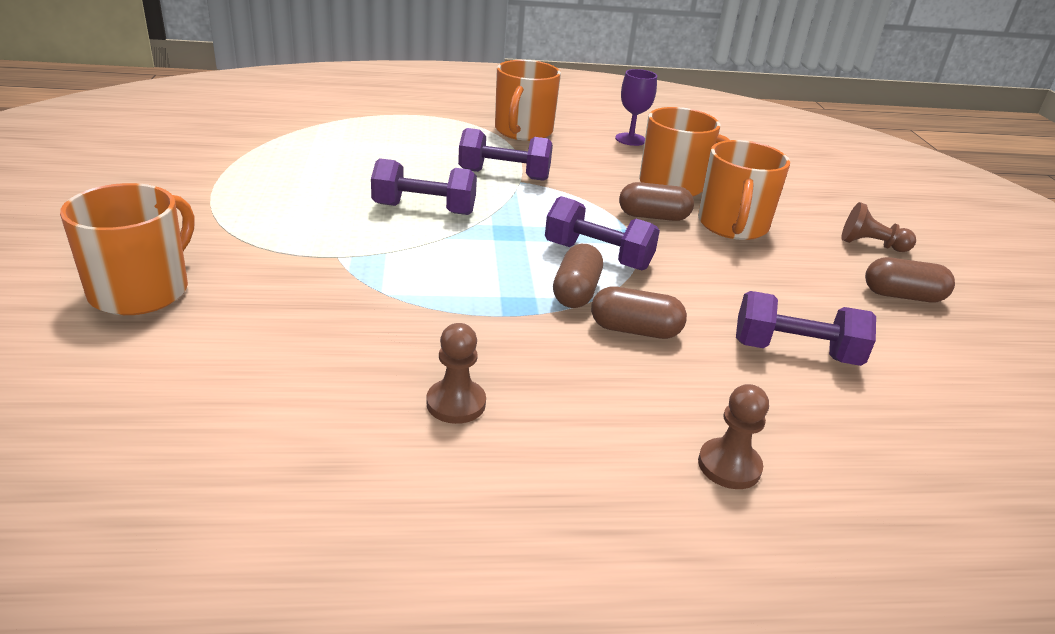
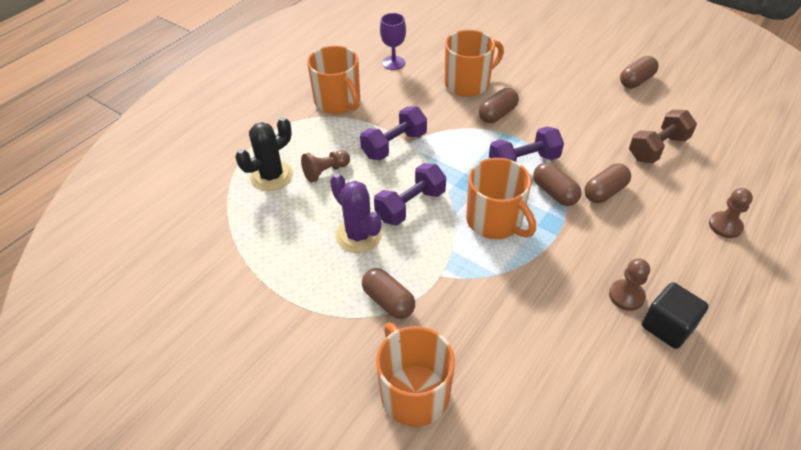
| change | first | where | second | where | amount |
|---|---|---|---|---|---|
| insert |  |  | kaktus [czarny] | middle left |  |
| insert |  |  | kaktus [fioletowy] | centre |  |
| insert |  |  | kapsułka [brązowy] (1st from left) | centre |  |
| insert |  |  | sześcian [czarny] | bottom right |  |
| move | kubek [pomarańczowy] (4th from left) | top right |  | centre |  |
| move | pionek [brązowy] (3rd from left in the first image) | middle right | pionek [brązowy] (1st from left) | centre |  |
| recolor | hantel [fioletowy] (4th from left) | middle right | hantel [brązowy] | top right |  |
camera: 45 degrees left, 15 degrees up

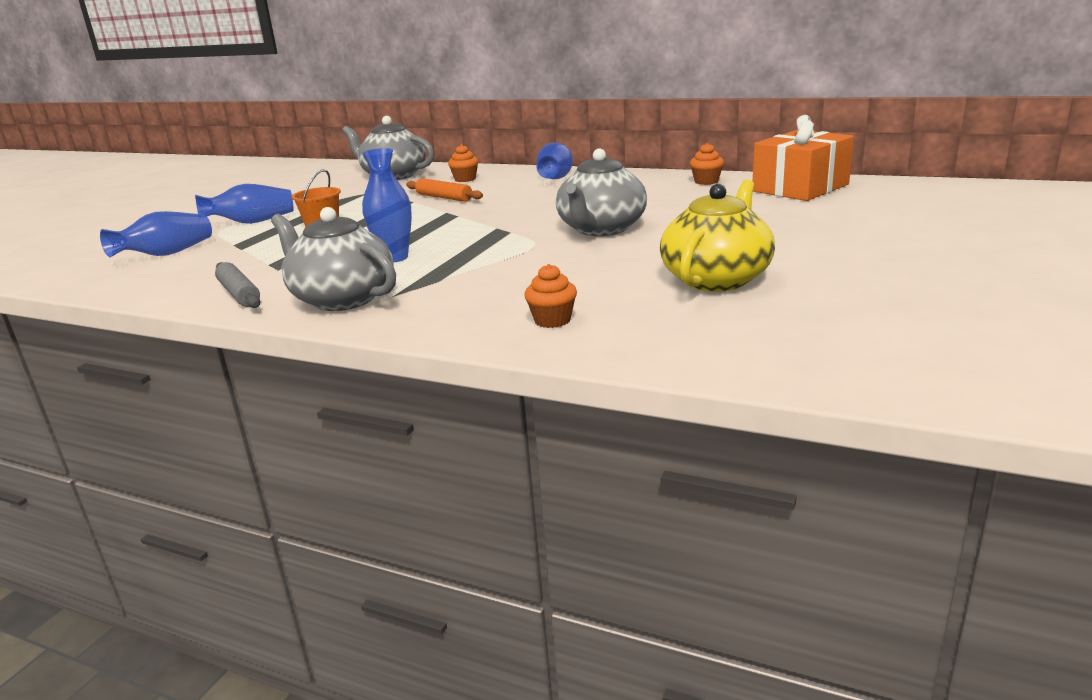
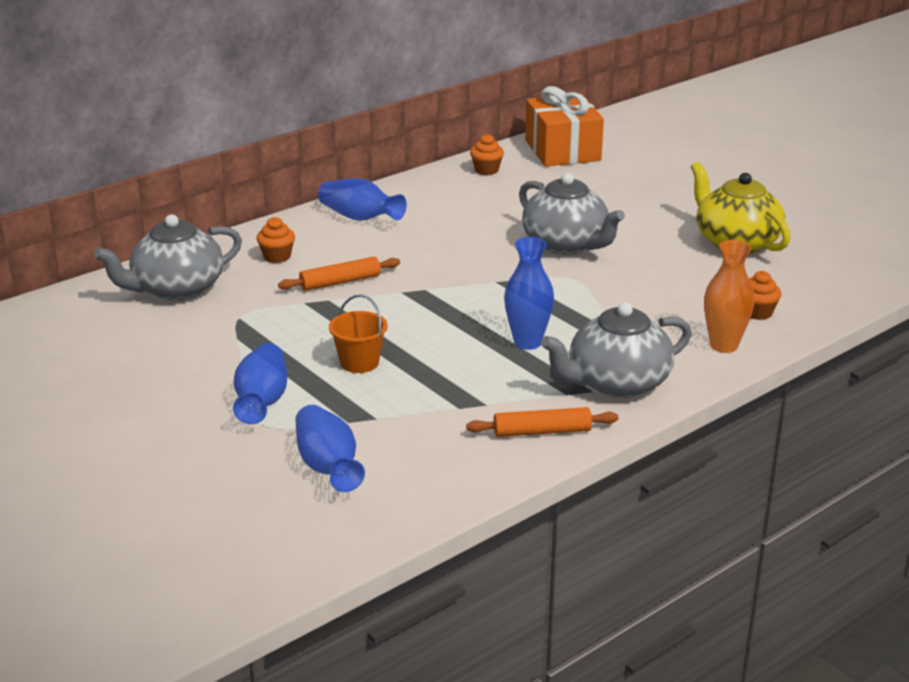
| change | first | where | second | where | amount |
|---|---|---|---|---|---|
| insert |  |  | wazon [pomarańczowy] | middle right |  |
| recolor | wałek do ciasta [szary] | middle left | wałek do ciasta [pomarańczowy] (2nd from left) | centre |  |
camera: 65 degrees left, 5 degrees up

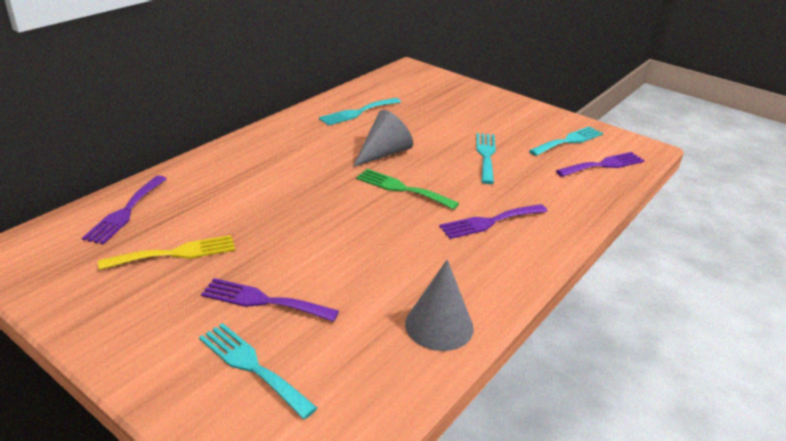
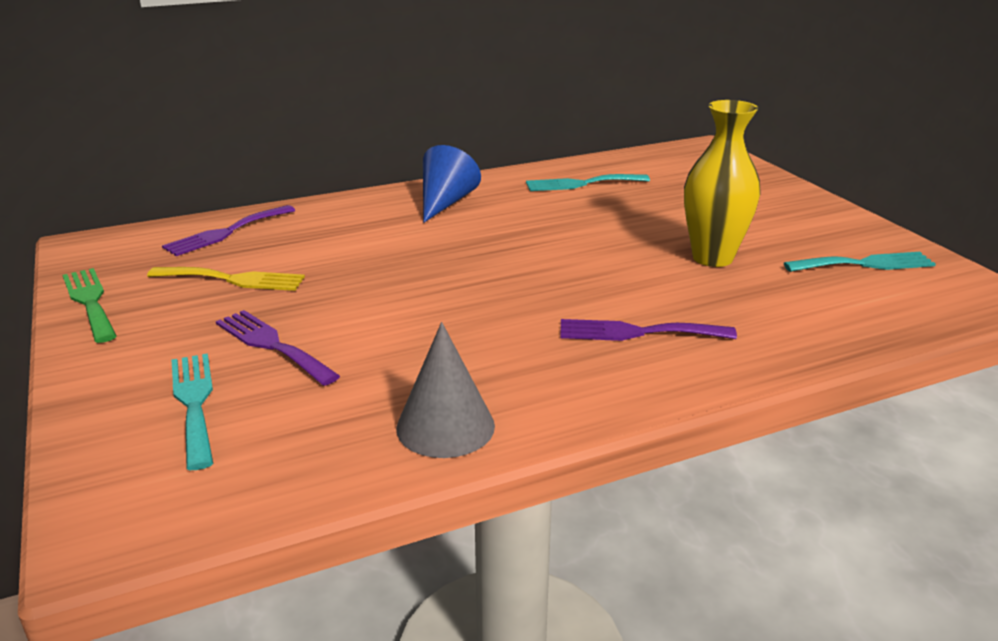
| change | first | where | second | where | amount |
|---|---|---|---|---|---|
| delete | stożek [szary] (1st from left) | top centre |  |  |  |
| delete | widelec [fioletowy] (4th from left) | middle right |  |  |  |
| insert |  |  | stożek [niebieski] | top centre |  |
| move | widelec [zielony] | centre |  | middle left |  |
| replace | widelec [turkusowy] (3rd from left) | centre | wazon [żółty] | top right |  |
camera: 30 degrees right, 5 degrees down

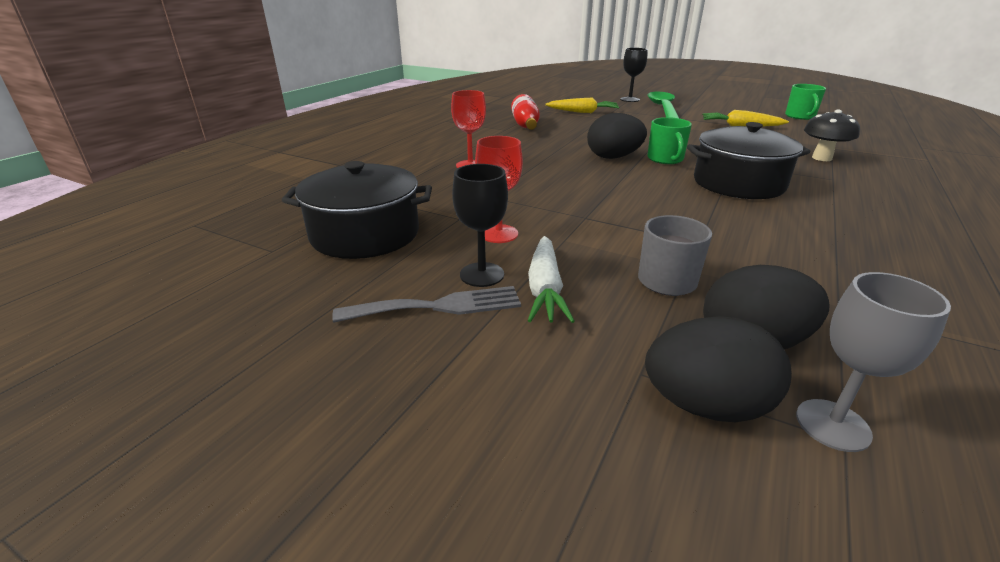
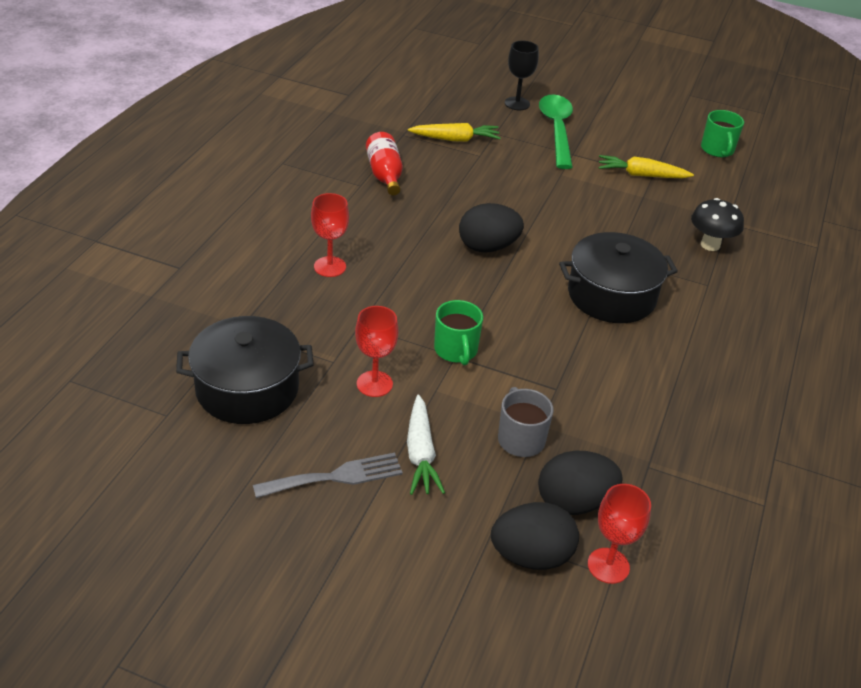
| change | first | where | second | where | amount |
|---|---|---|---|---|---|
| delete | kielich [czarny] (1st from left) | centre |  |  |  |
| move | kubek [zielony] (1st from left) | top right |  | centre |  |
| recolor | kielich [szary] | middle right | kielich [czerwony] (3rd from left) | bottom right |  |
camera: 10 degrees left, 10 degrees up

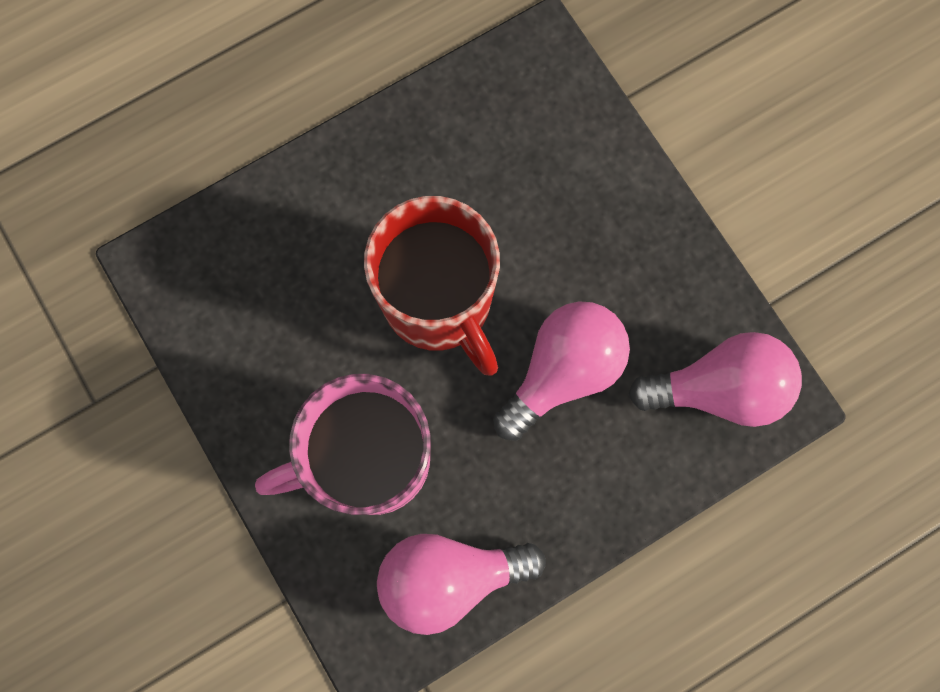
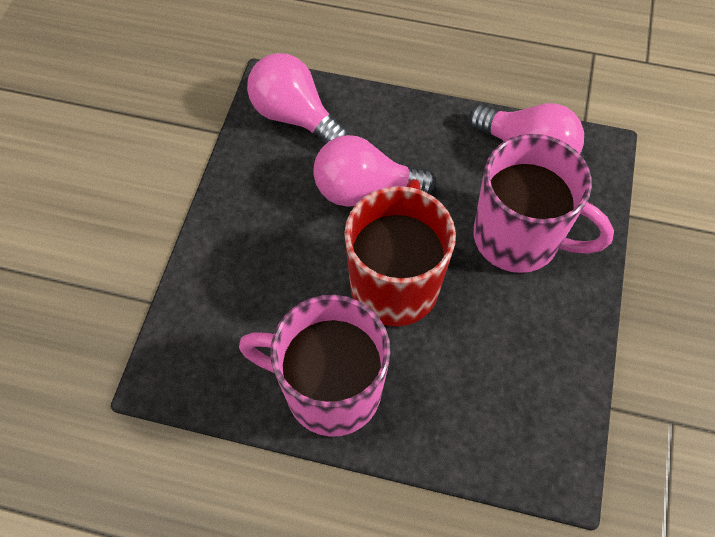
| change | first | where | second | where | amount |
|---|---|---|---|---|---|
| insert |  |  | kubek [różowy] (1st from left) | bottom centre |  |
camera: 135 degrees left, 15 degrees down

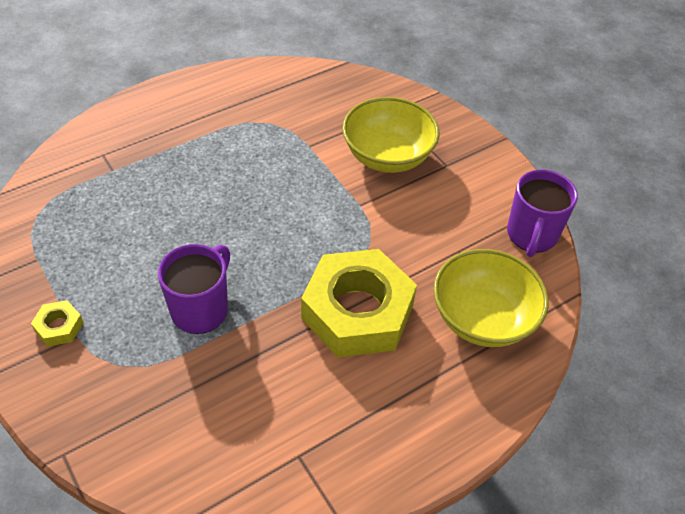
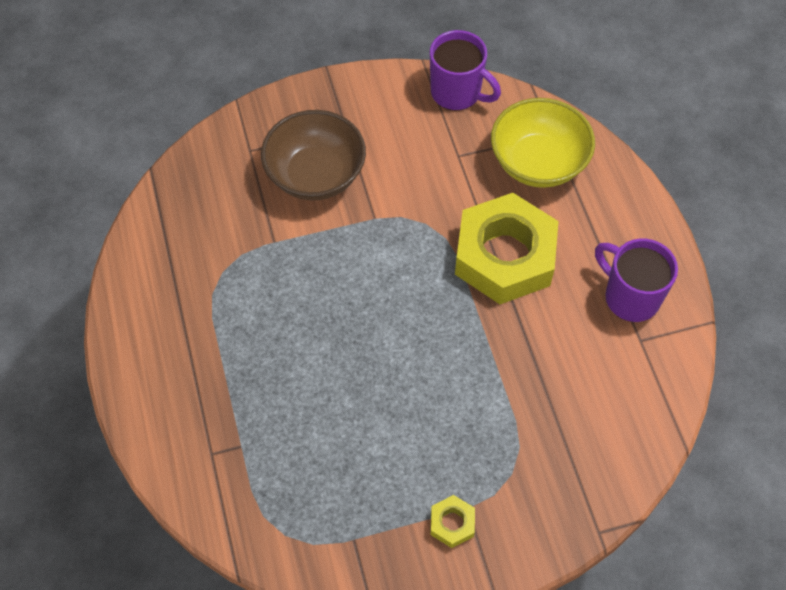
| change | first | where | second | where | amount |
|---|---|---|---|---|---|
| move | kubek [fioletowy] (1st from left in the first image) | middle left | kubek [fioletowy] (2nd from left) | middle right |  |
| recolor | miska [żółty] (1st from left) | top centre | miska [brązowy] | top centre |  |
camera: 70 degrees left, 10 degrees up

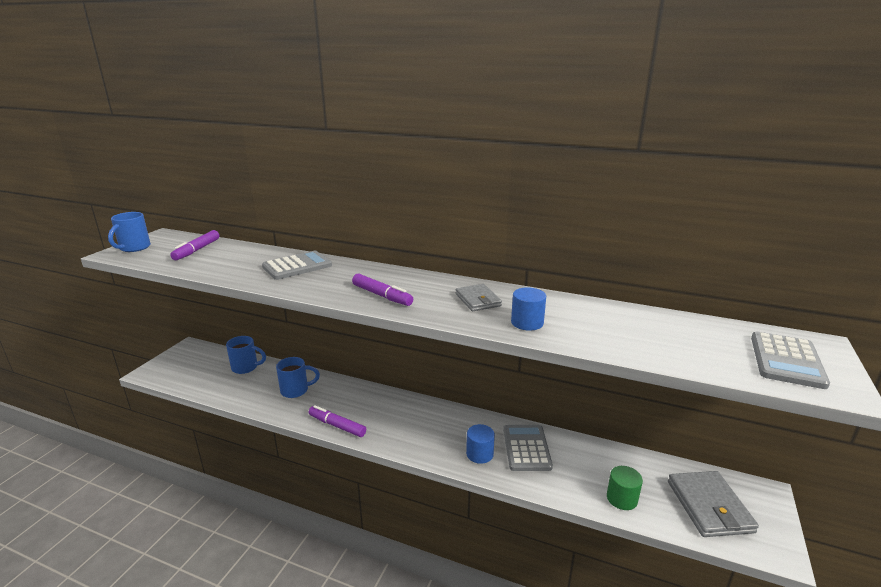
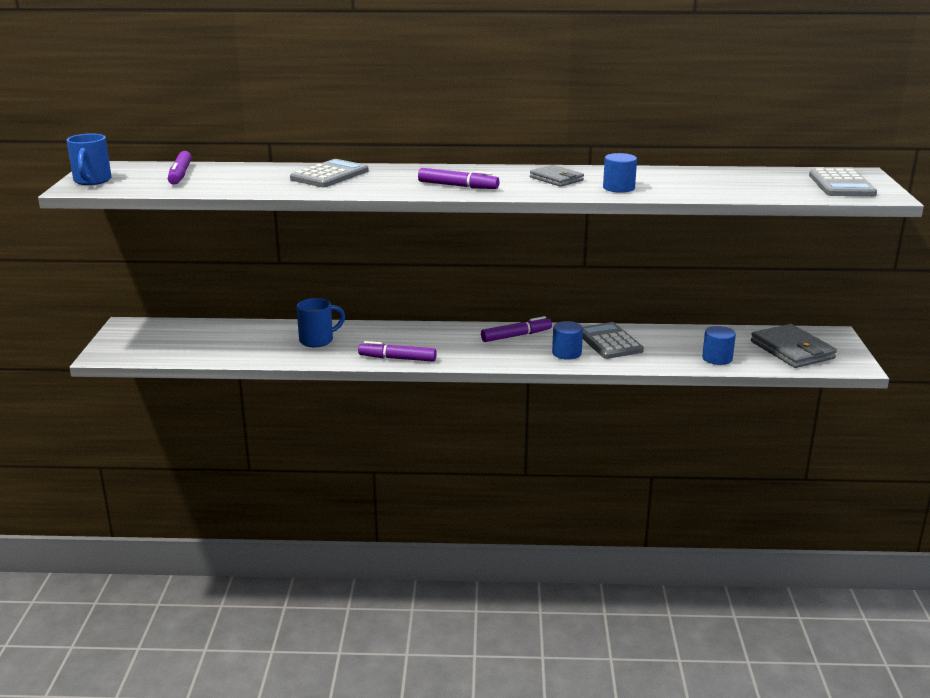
| change | first | where | second | where | amount |
|---|---|---|---|---|---|
| delete | kubek [niebieski] (2nd from left) | middle left |  |  |  |
| insert |  |  | flamaster [fioletowy] (4th from left) | centre |  |
| recolor | walec [zielony] | bottom right | walec [niebieski] (3rd from left) | middle right |  |
camera: 20 degrees left, 0 degrees up

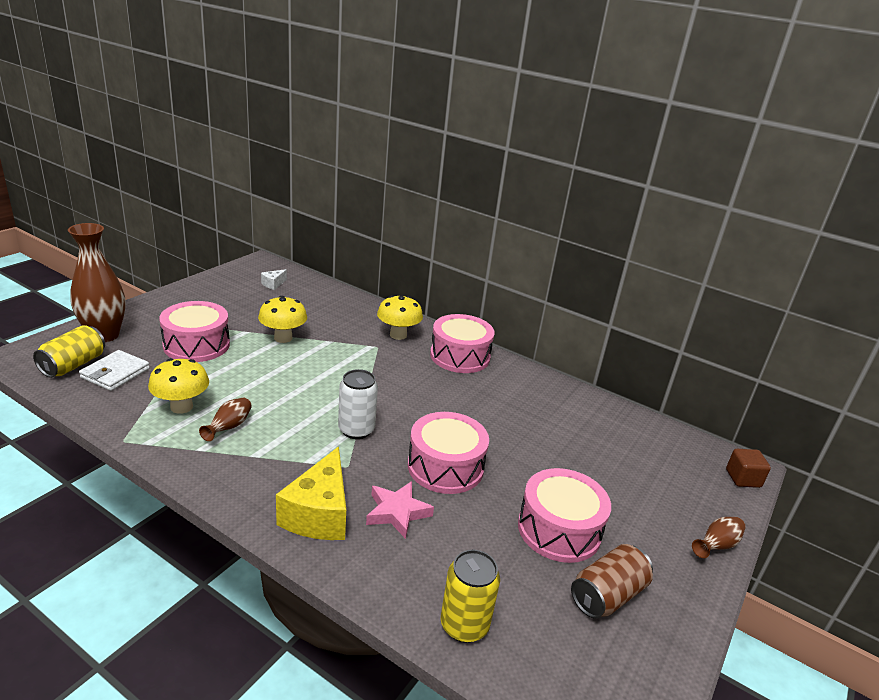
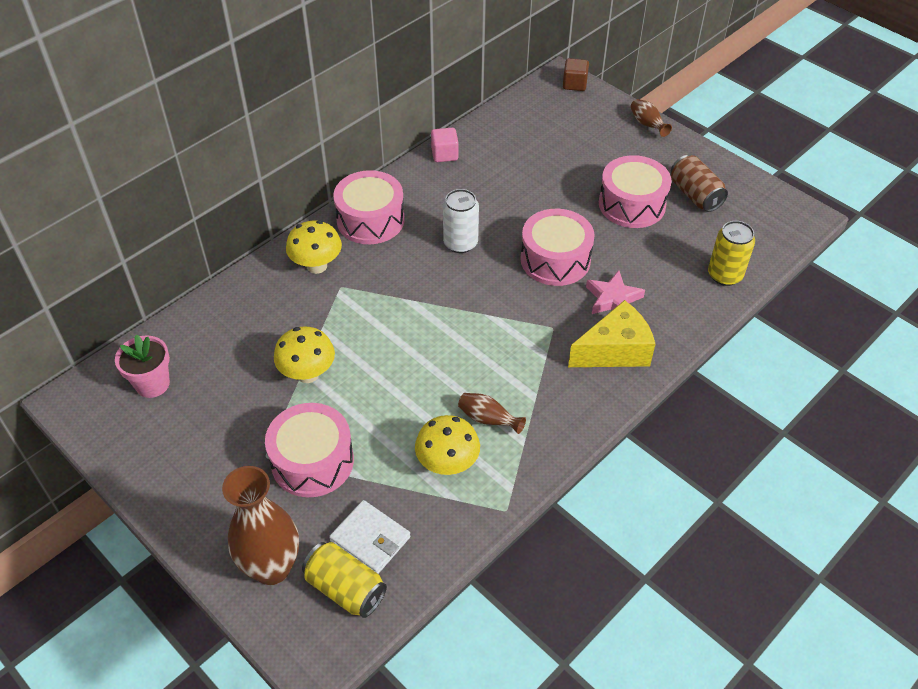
| change | first | where | second | where | amount |
|---|---|---|---|---|---|
| insert |  |  | sześcian [różowy] | top centre |  |
| move | puszka [biały] | centre |  | top centre |  |
| replace | ser [biały] | middle left | doniczka [różowy] | middle left |  |
| rotate | ser [żółty] | bottom centre |  | centre | 45 degrees counterclockwise |
camera: 75 degrees left, 20 degrees up

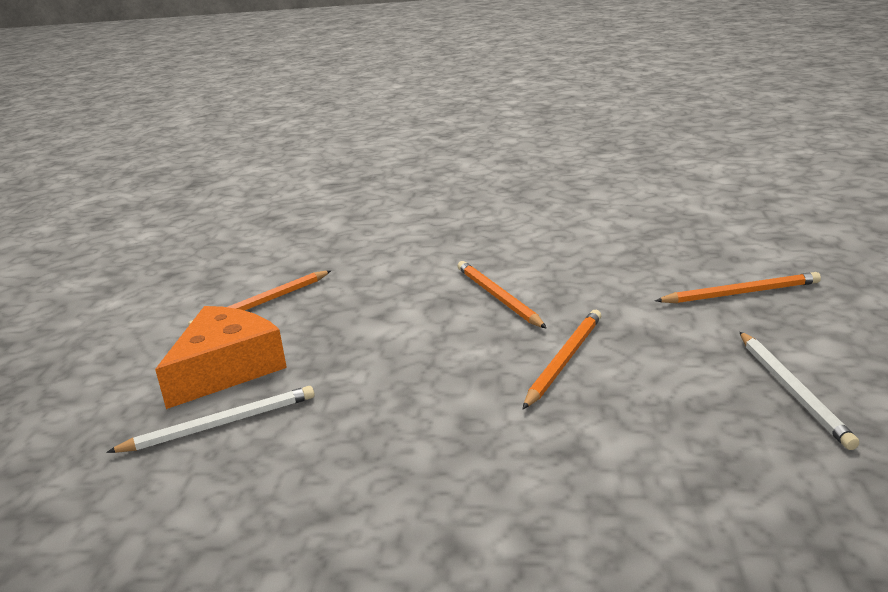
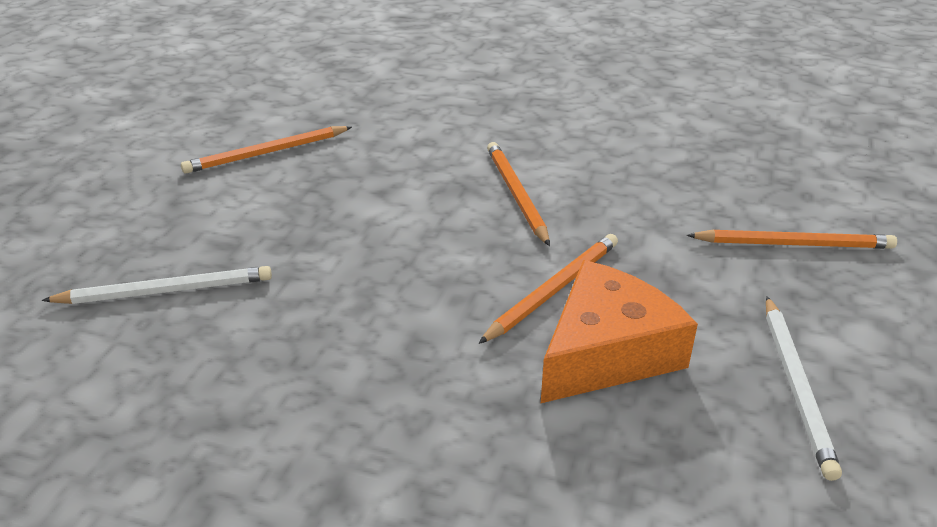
| change | first | where | second | where | amount |
|---|---|---|---|---|---|
| move | ser [pomarańczowy] | middle left |  | centre |  |
camera: 10 degrees right, 10 degrees up

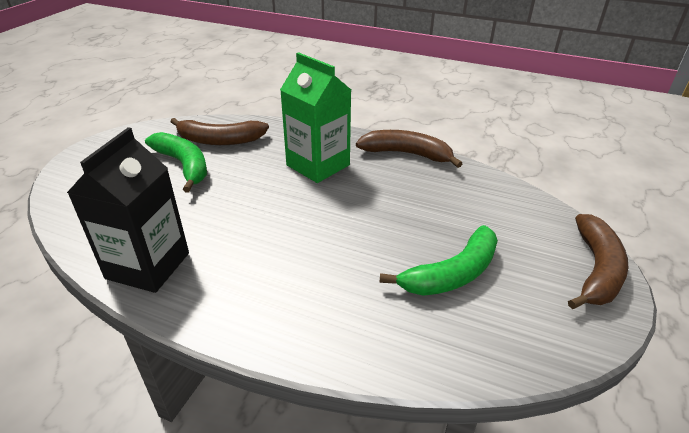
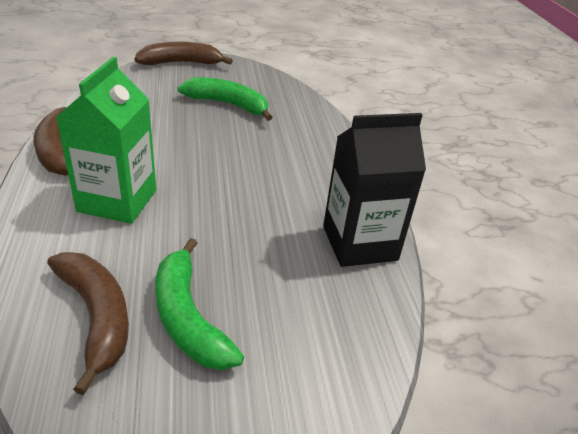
| change | first | where | second | where | amount |
|---|---|---|---|---|---|
| rotate | banan [zielony] (1st from left) | middle left |  | bottom centre | 45 degrees counterclockwise |
camera: 125 degrees left, 0 degrees up

